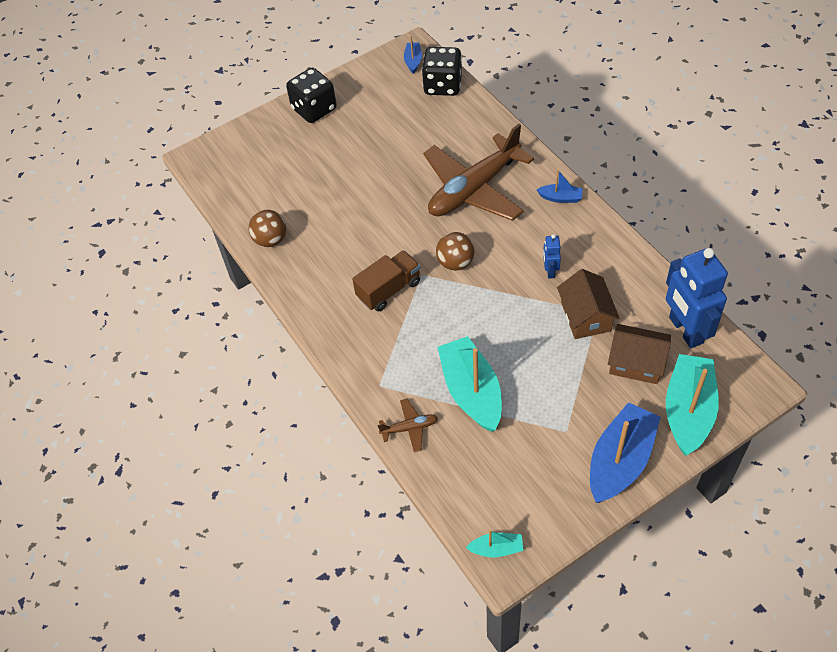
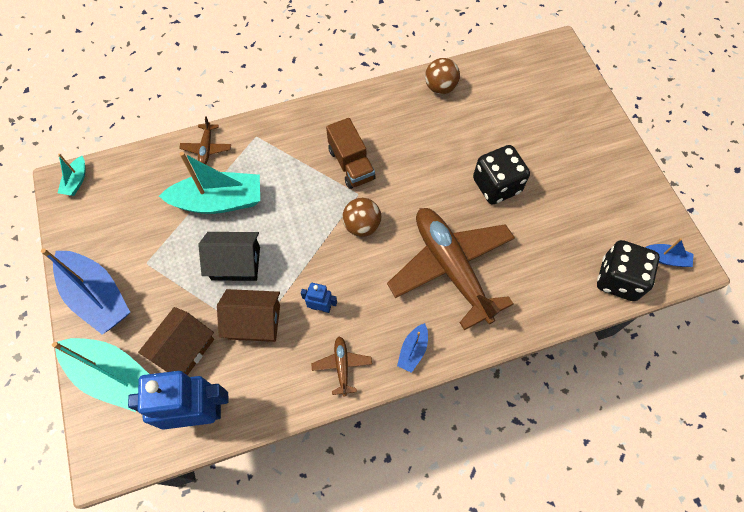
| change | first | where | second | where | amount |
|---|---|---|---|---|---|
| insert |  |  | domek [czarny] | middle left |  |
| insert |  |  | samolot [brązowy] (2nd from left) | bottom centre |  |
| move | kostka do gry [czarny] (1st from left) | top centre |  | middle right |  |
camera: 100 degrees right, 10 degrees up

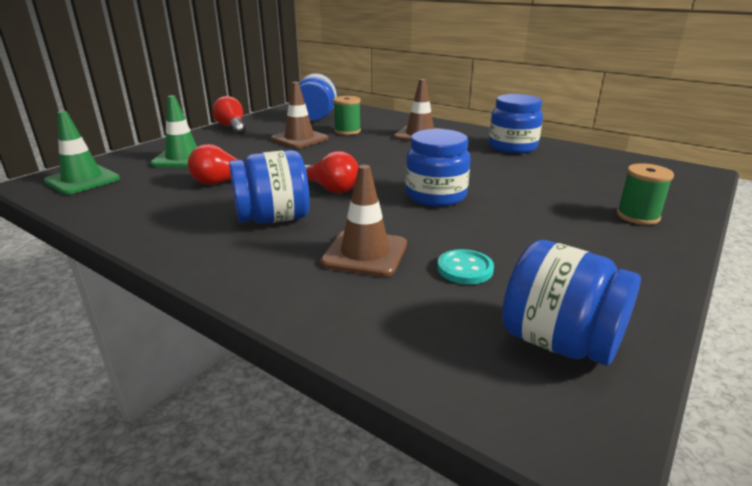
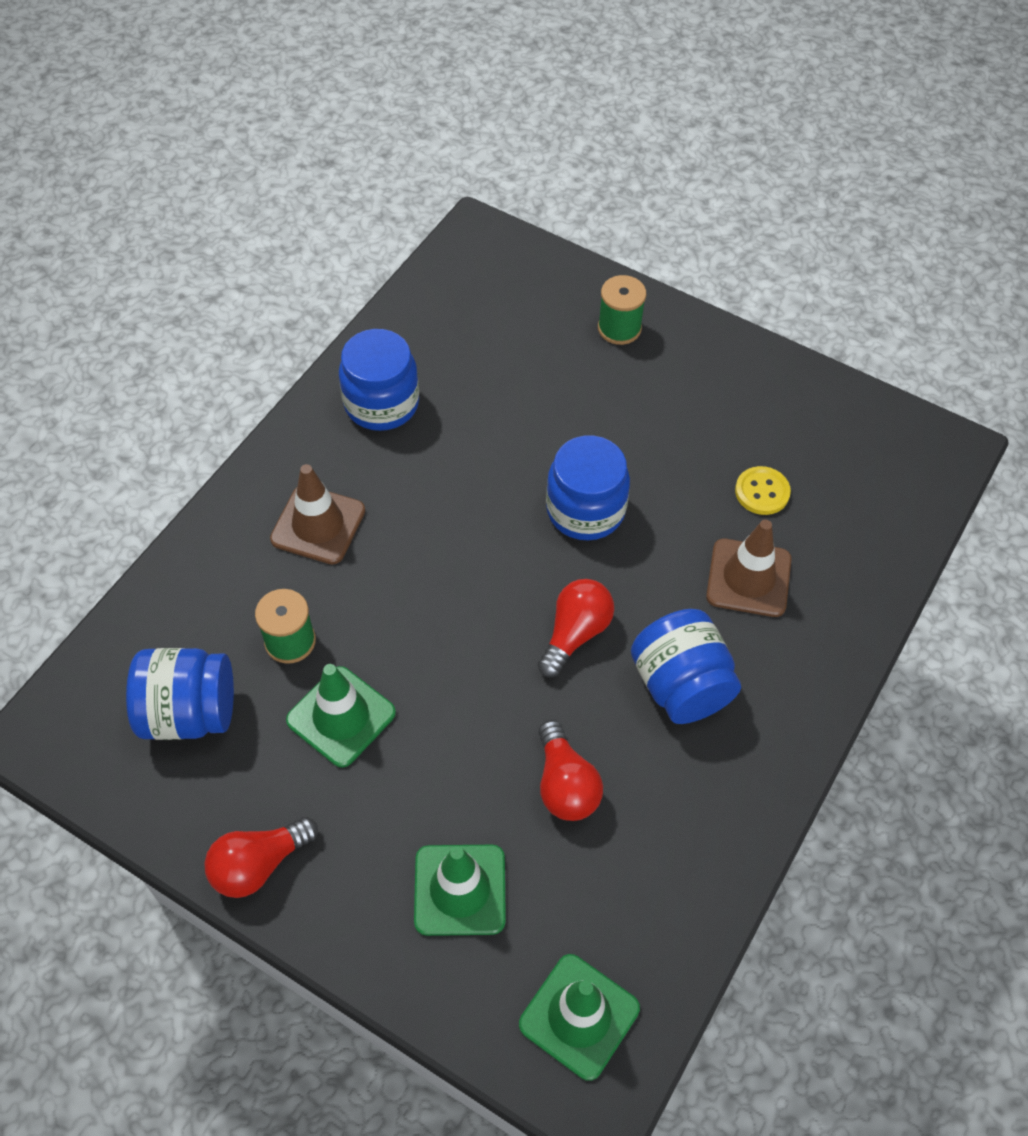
| change | first | where | second | where | amount |
|---|---|---|---|---|---|
| delete | słoik [niebieski] (5th from left) | middle right |  |  |  |
| recolor | pachołek [brązowy] (1st from left) | top centre | pachołek [zielony] (1st from left) | middle left |  |
| recolor | guzik [turkusowy] | centre | guzik [żółty] | middle right |  |
camera: 95 degrees left, 30 degrees up

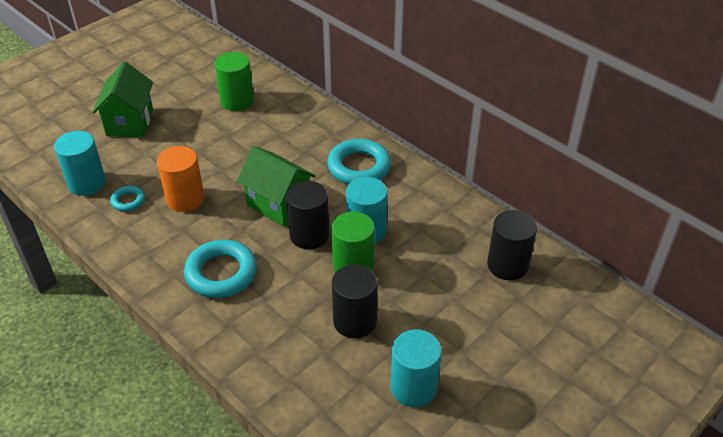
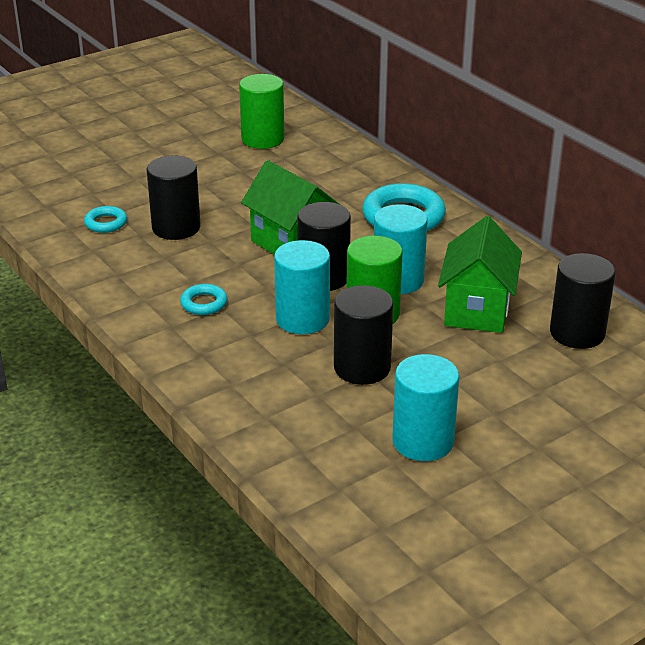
| change | first | where | second | where | amount |
|---|---|---|---|---|---|
| move | walec [turkusowy] (1st from left) | middle left |  | centre |  |
| move | domek [zielony] (1st from left in the first image) | top left | domek [zielony] (2nd from left) | middle right |  |
| recolor | walec [pomarańczowy] | middle left | walec [czarny] (1st from left) | top left |  |
| resize | pierścień [turkusowy] (2nd from left) | middle left |  | middle left | x0.51 |
camera: 10 degrees right, 10 degrees down

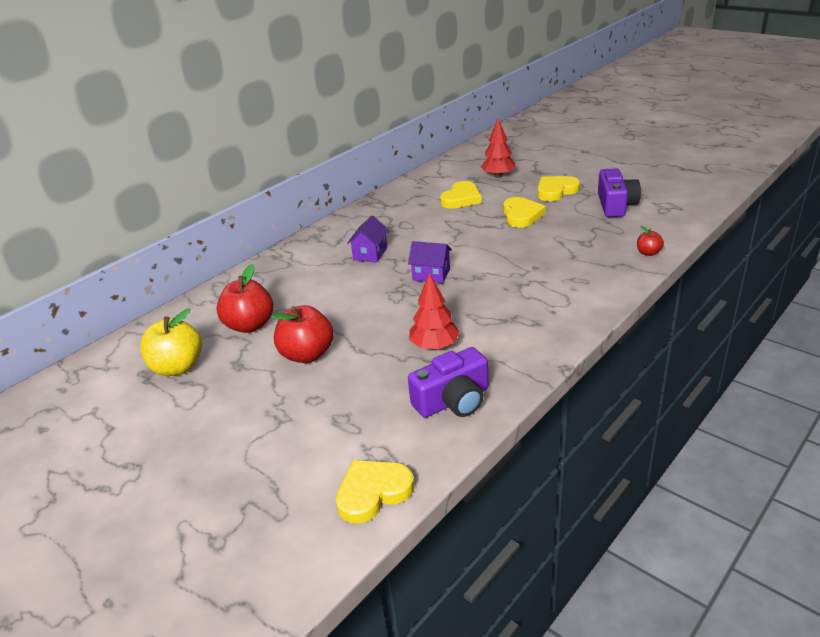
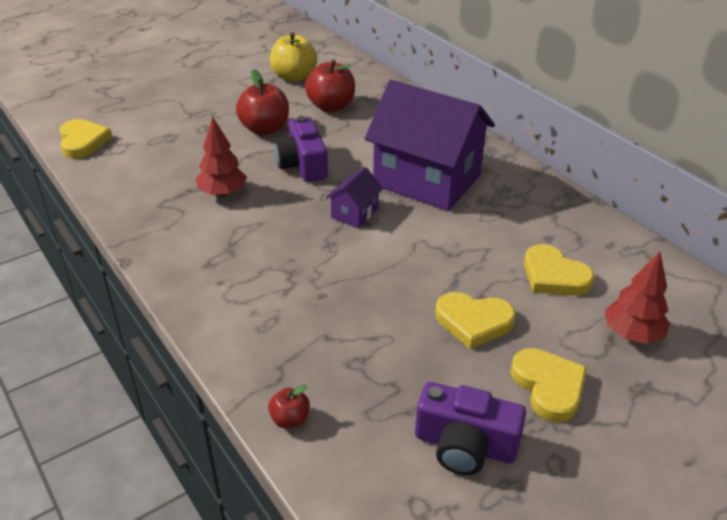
| change | first | where | second | where | amount |
|---|---|---|---|---|---|
| move | aparat fotograficzny [fioletowy] (1st from left) | centre |  | top centre |  |
| resize | domek [fioletowy] (1st from left in the first image) | centre | domek [fioletowy] (2nd from left) | top centre | x2.35 |
camera: 100 degrees right, 5 degrees up

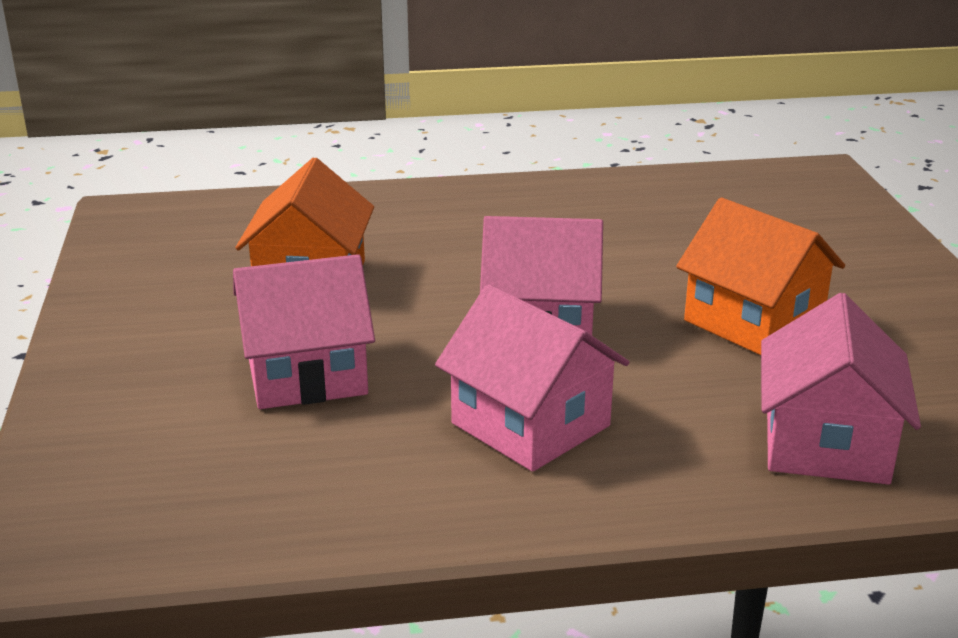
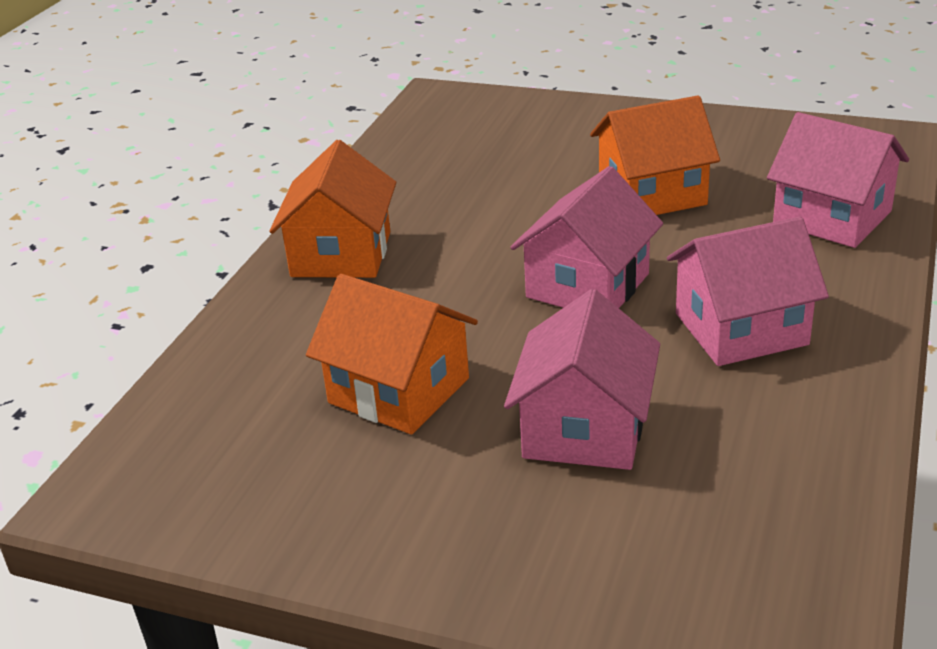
| change | first | where | second | where | amount |
|---|---|---|---|---|---|
| insert |  |  | domek [pomarańczowy] (1st from left) | top centre |  |
camera: 60 degrees left, 5 degrees up

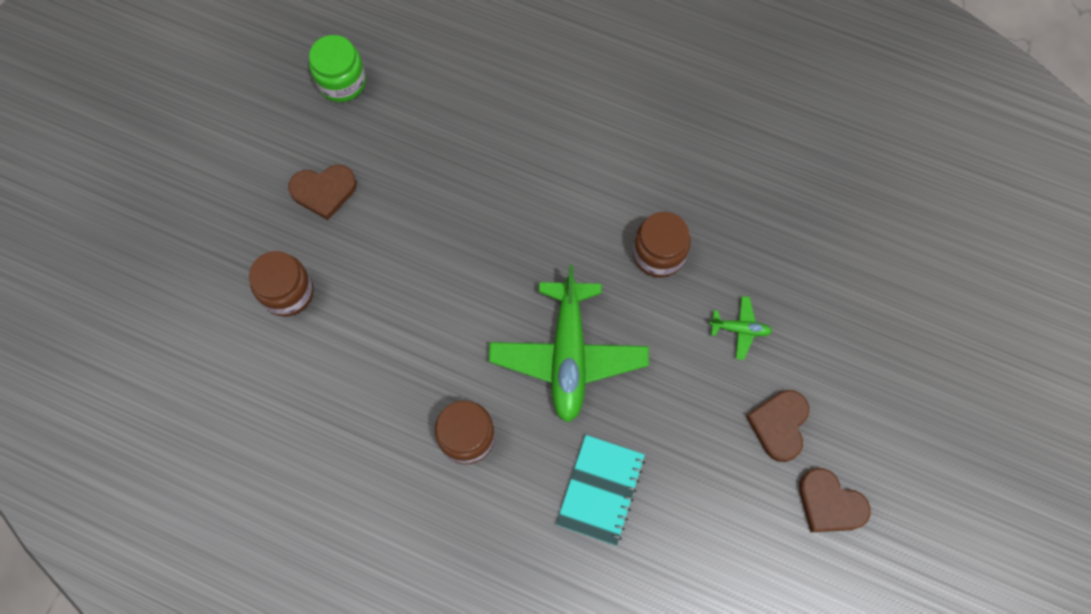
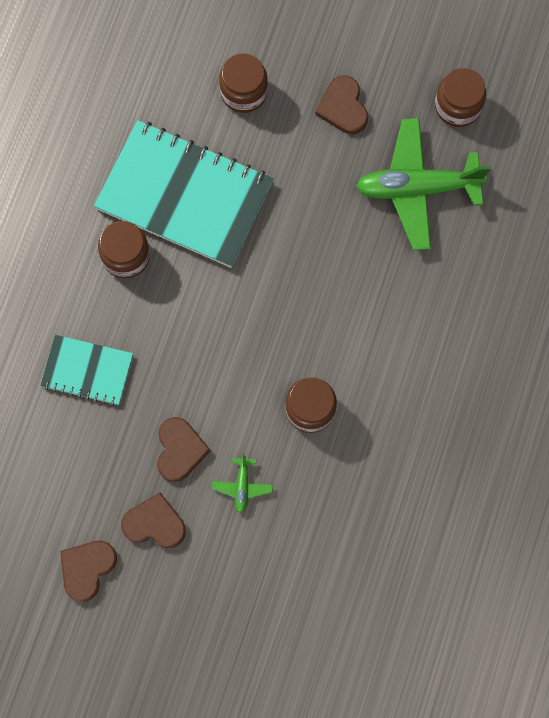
| change | first | where | second | where | amount |
|---|---|---|---|---|---|
| insert |  |  | zeszyt [turkusowy] (2nd from left) | top centre |  |
| insert |  |  | serce [brązowy] (3rd from left) | centre |  |
| move | samolot [zielony] (1st from left in the first image) | centre | samolot [zielony] (2nd from left) | top right |  |
| recolor | słoik [zielony] | top left | słoik [brązowy] (4th from left) | top right |  |
camera: 85 degrees right, 5 degrees up

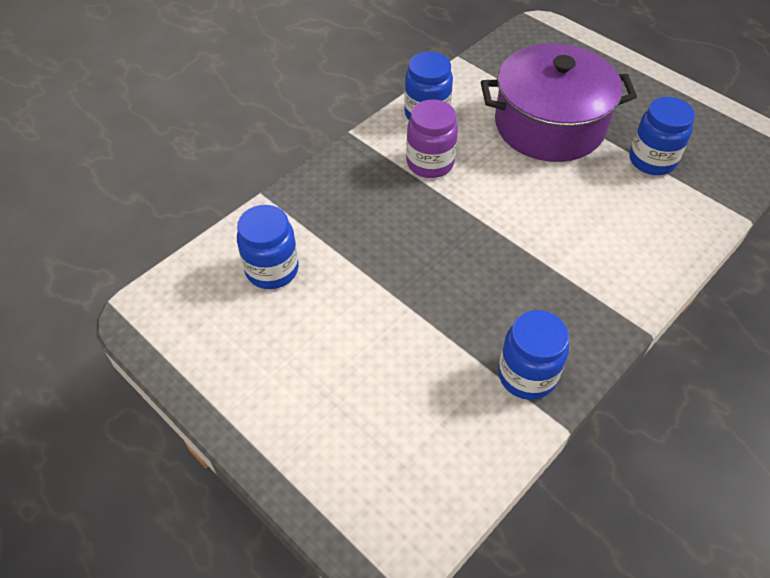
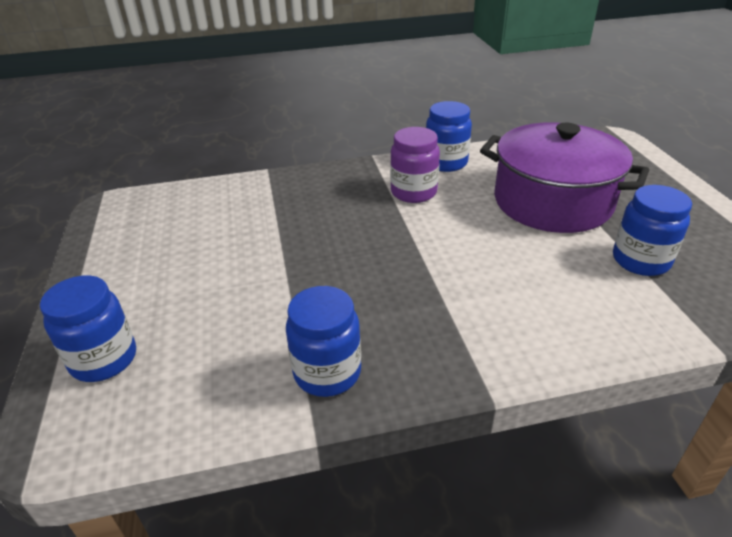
| change | first | where | second | where | amount |
|---|---|---|---|---|---|
| move | słoik [niebieski] (1st from left) | centre |  | middle left |  |
camera: 35 degrees right, 15 degrees down

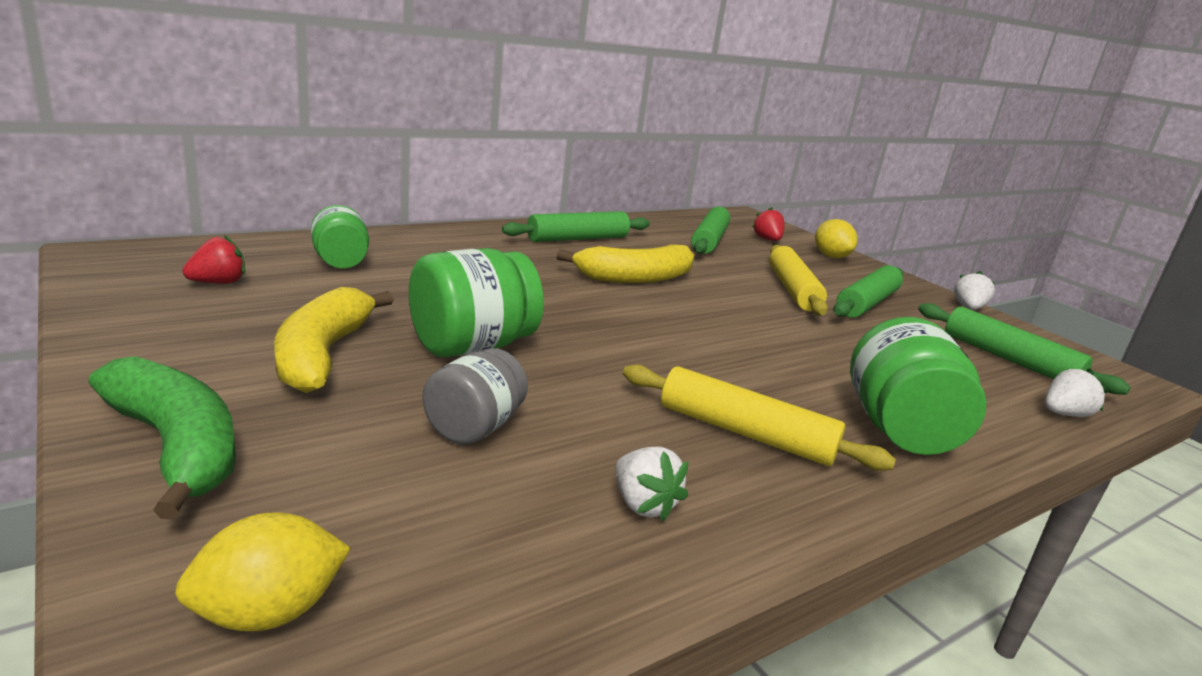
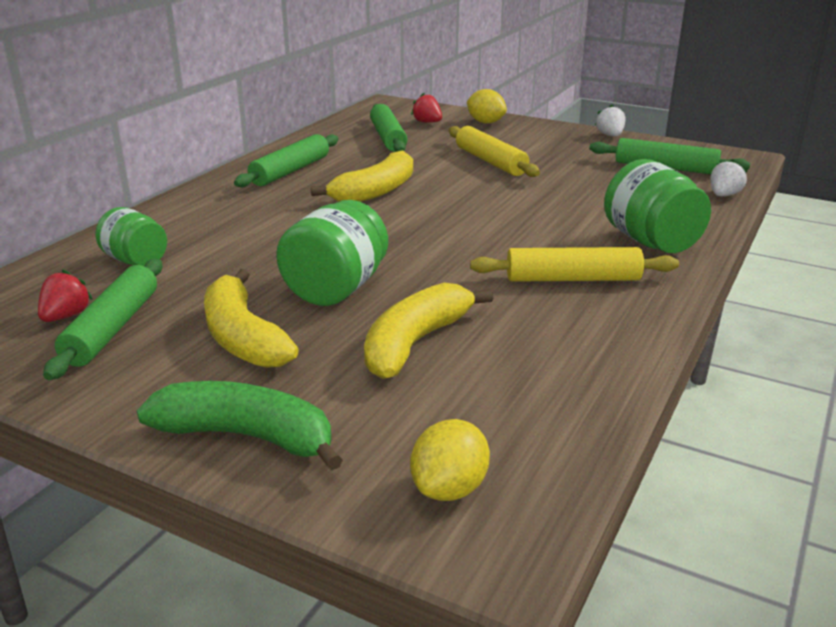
| change | first | where | second | where | amount |
|---|---|---|---|---|---|
| delete | truskawka [biały] (1st from left) | bottom centre |  |  |  |
| move | wałek do ciasta [zielony] (3rd from left in the first image) | middle right | wałek do ciasta [zielony] (1st from left) | middle left |  |
| replace | słoik [szary] | centre | banan [żółty] (3rd from left) | centre |  |
camera: 25 degrees left, 5 degrees up

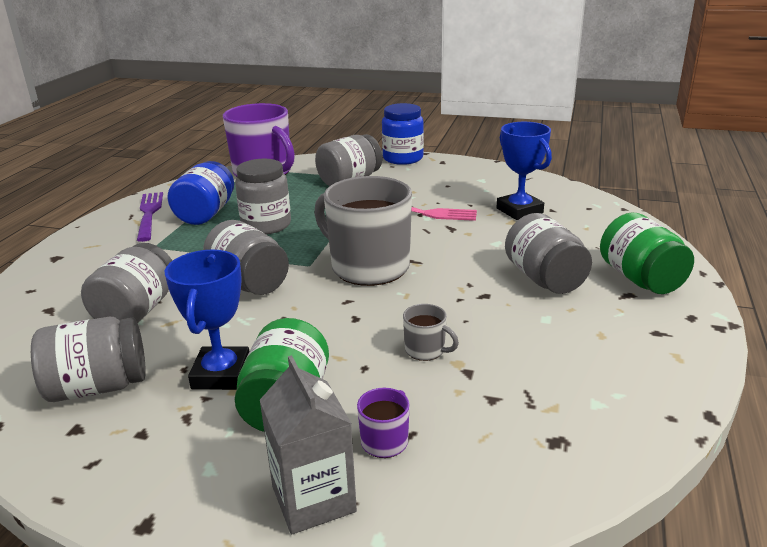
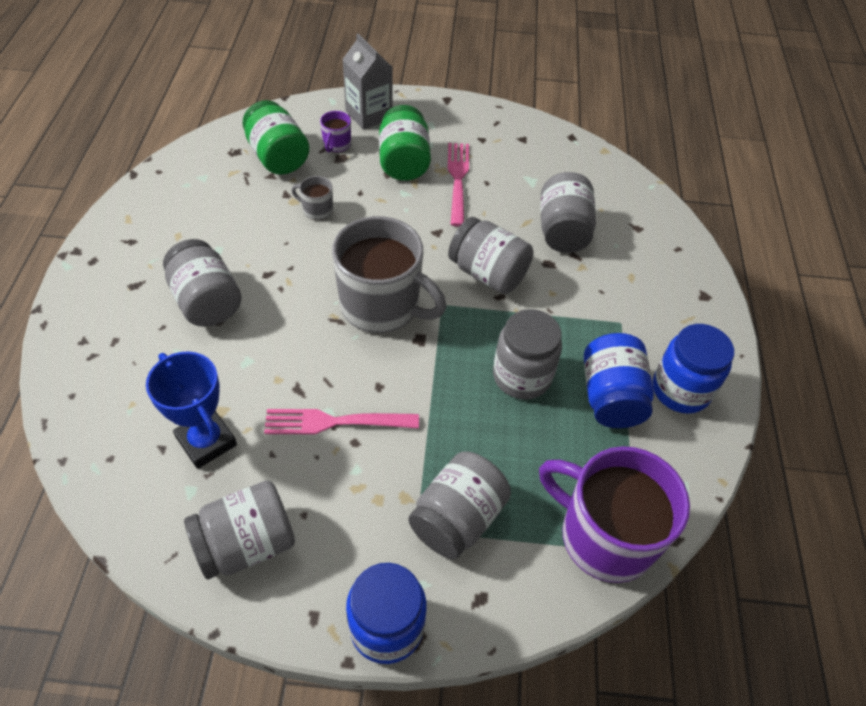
| change | first | where | second | where | amount |
|---|---|---|---|---|---|
| move | słoik [szary] (1st from left in the first image) | middle left | słoik [szary] (2nd from left) | bottom left |  |
| move | słoik [zielony] (2nd from left in the first image) | middle right | słoik [zielony] (1st from left) | top left |  |
| replace | widelec [fioletowy] | middle left | słoik [niebieski] (3rd from left) | middle right |  |
| replace | puchar [niebieski] (1st from left) | middle left | widelec [różowy] (2nd from left) | top centre |  |
camera: 165 degrees right, 25 degrees up

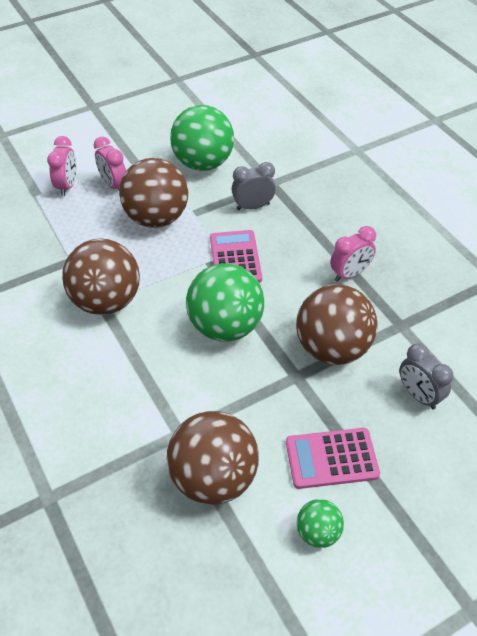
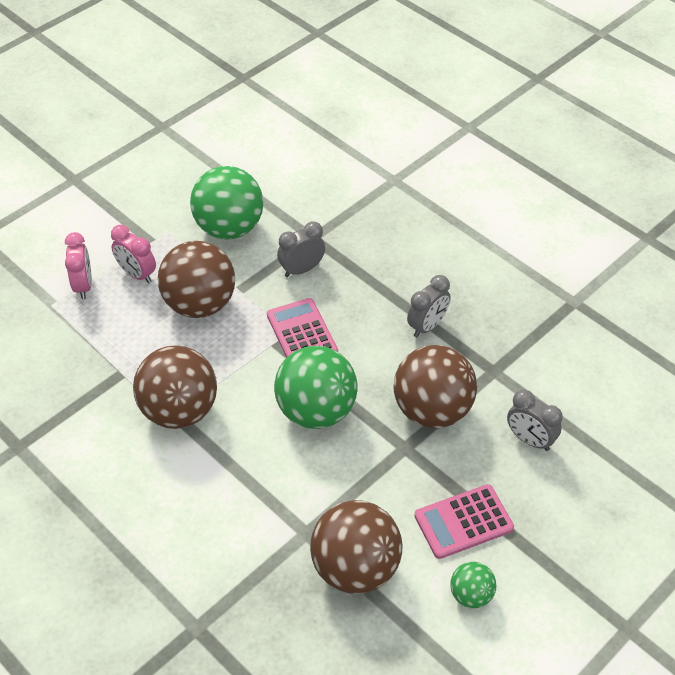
| change | first | where | second | where | amount |
|---|---|---|---|---|---|
| recolor | budzik [różowy] (3rd from left) | middle right | budzik [szary] (2nd from left) | centre |  |
camera: 15 degrees left, 0 degrees up

